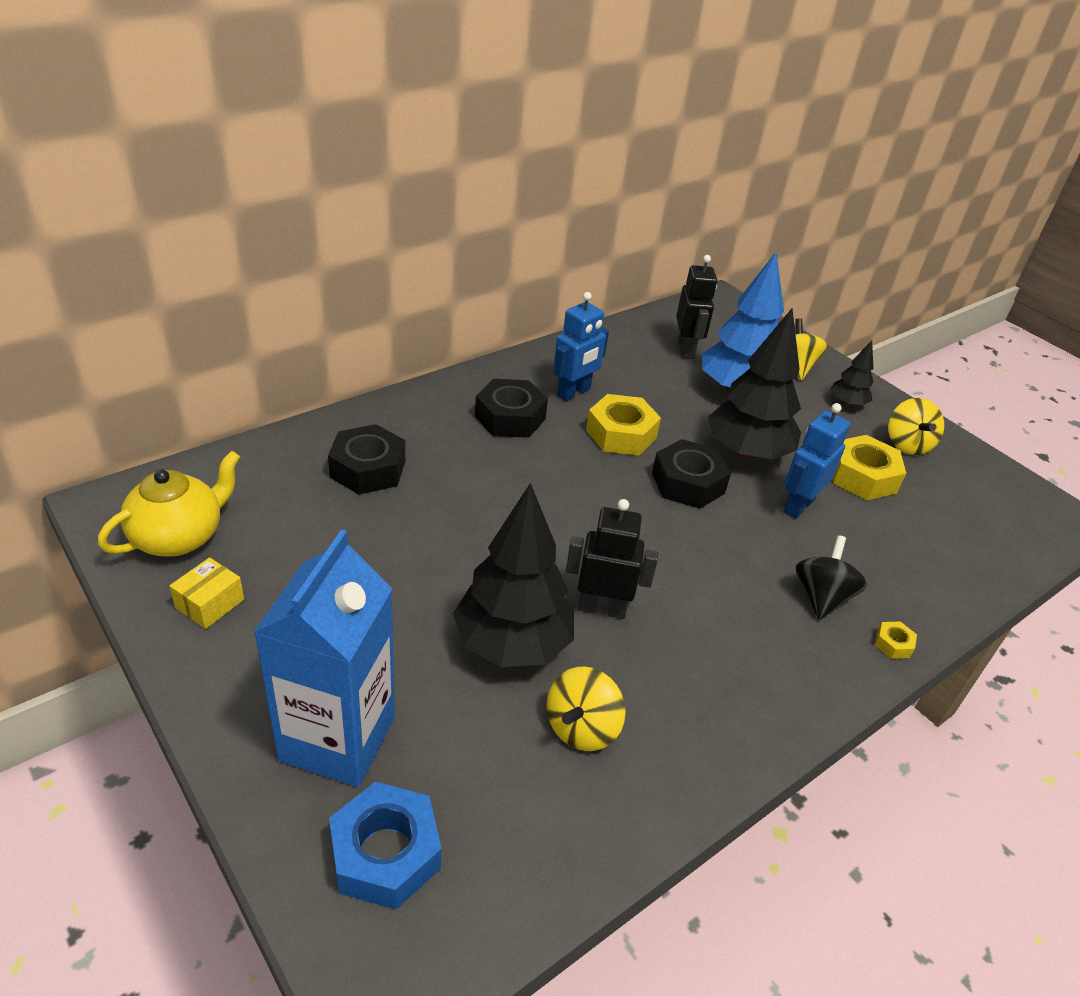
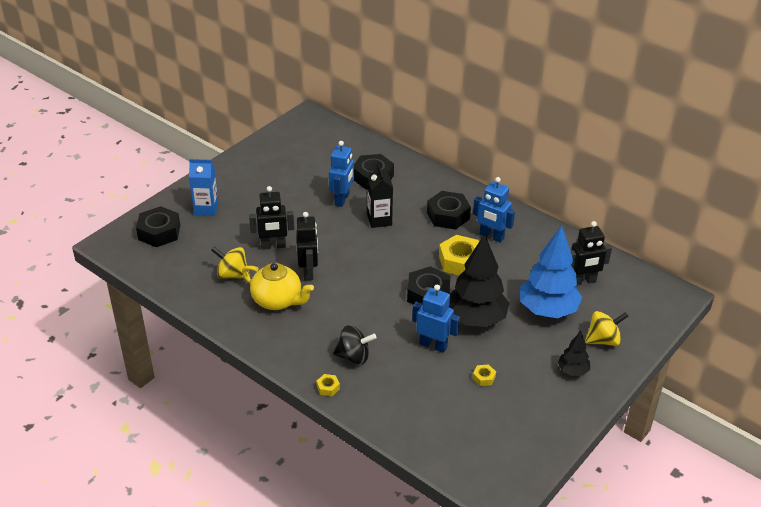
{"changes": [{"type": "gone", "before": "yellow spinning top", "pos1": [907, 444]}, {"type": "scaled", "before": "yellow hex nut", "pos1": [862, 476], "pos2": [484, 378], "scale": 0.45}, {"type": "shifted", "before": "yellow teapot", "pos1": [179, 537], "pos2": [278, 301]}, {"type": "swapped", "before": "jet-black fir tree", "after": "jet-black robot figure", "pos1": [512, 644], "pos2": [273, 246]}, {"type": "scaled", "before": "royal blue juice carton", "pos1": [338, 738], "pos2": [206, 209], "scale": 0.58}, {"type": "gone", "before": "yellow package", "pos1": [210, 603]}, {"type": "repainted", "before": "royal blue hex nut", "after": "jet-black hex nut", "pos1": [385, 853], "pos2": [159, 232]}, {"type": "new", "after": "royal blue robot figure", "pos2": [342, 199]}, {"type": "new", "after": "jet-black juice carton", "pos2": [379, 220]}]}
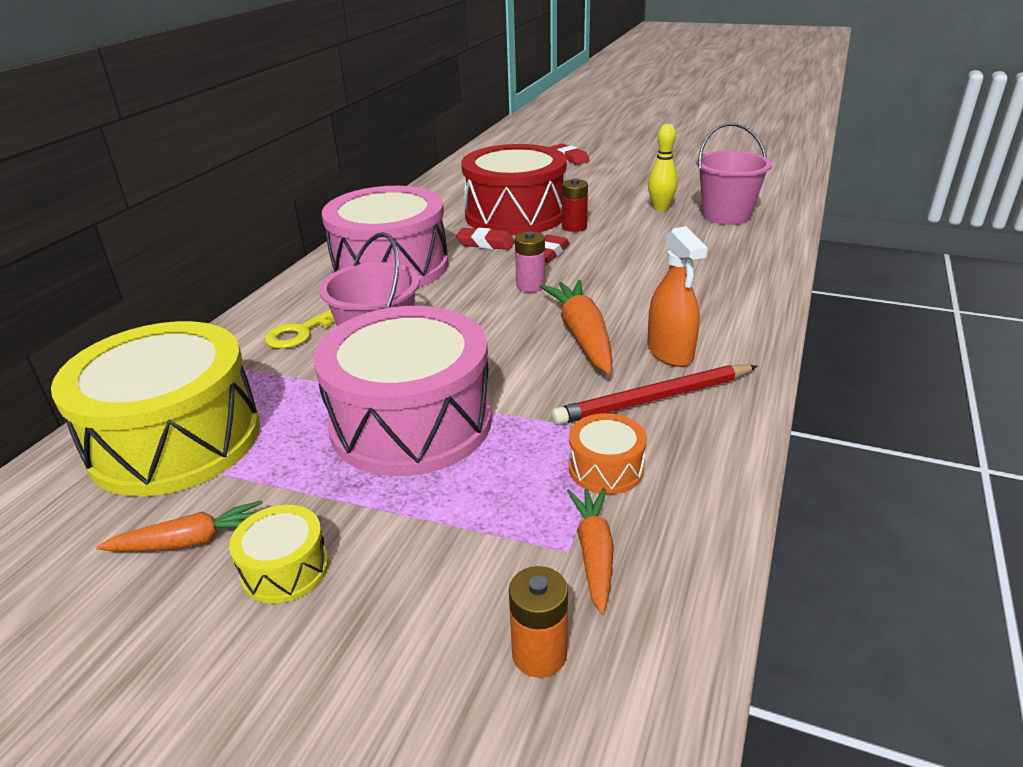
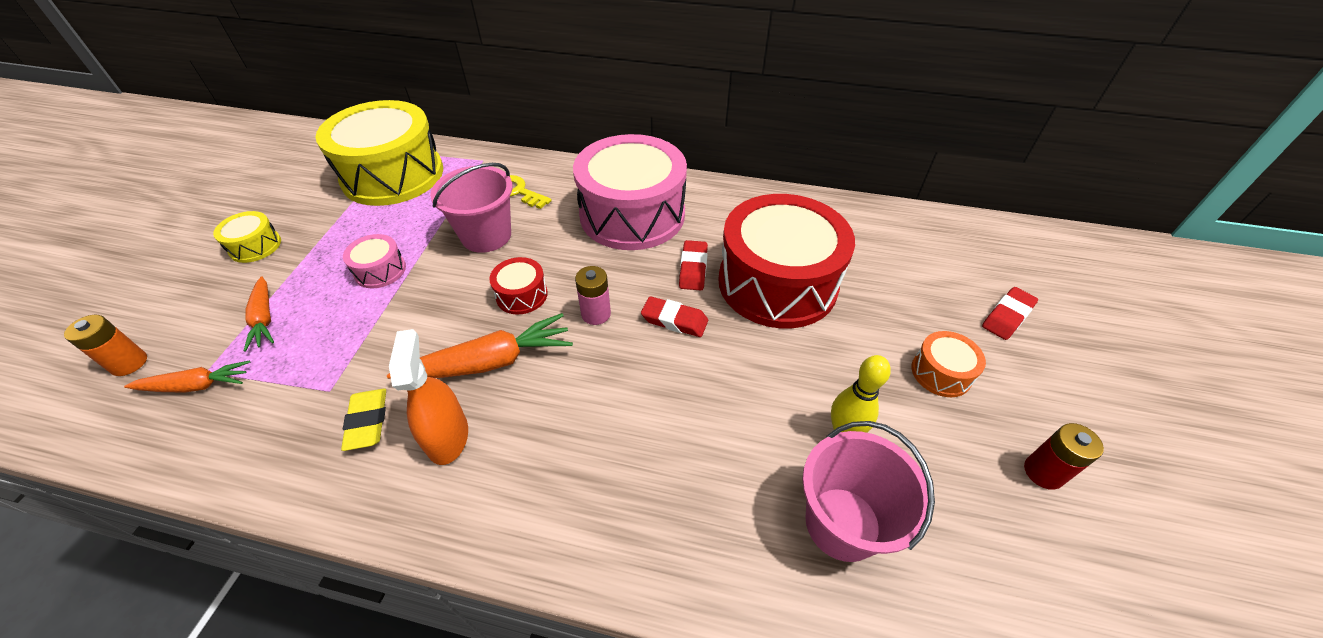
{"changes": [{"type": "shifted", "before": "crimson AA battery", "pos1": [574, 227], "pos2": [1043, 472]}, {"type": "rotated", "before": "orange-coloured spray bottle", "pos1": [670, 352], "pos2": [447, 437], "turn": 105}, {"type": "scaled", "before": "rose-pink drum", "pos1": [411, 422], "pos2": [380, 270], "scale": 0.42}, {"type": "swapped", "before": "crimson lead pencil", "after": "yellow gum eraser", "pos1": [653, 399], "pos2": [368, 422]}, {"type": "shifted", "before": "orange-coloured drum", "pos1": [606, 468], "pos2": [941, 373]}, {"type": "shifted", "before": "orange-coloured toy carrot", "pos1": [190, 541], "pos2": [264, 319]}, {"type": "new", "after": "crimson drum", "pos2": [521, 295]}]}
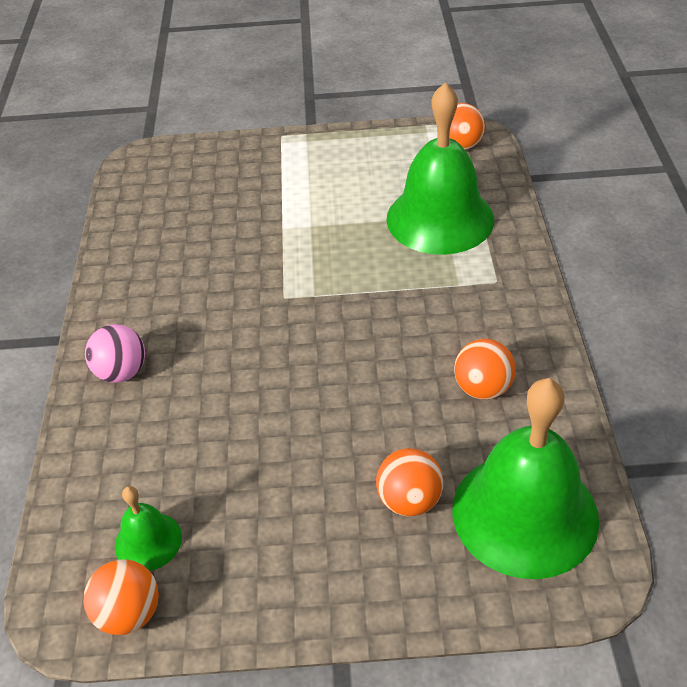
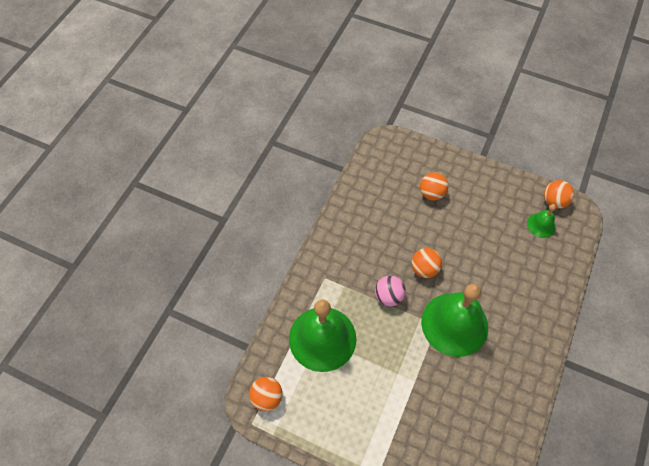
{"changes": [{"type": "shifted", "before": "rose-pink sphere", "pos1": [121, 372], "pos2": [388, 296]}, {"type": "shifted", "before": "orange-coloured sphere", "pos1": [482, 388], "pos2": [424, 269]}, {"type": "shifted", "before": "leaf-green bell", "pos1": [525, 513], "pos2": [454, 324]}]}
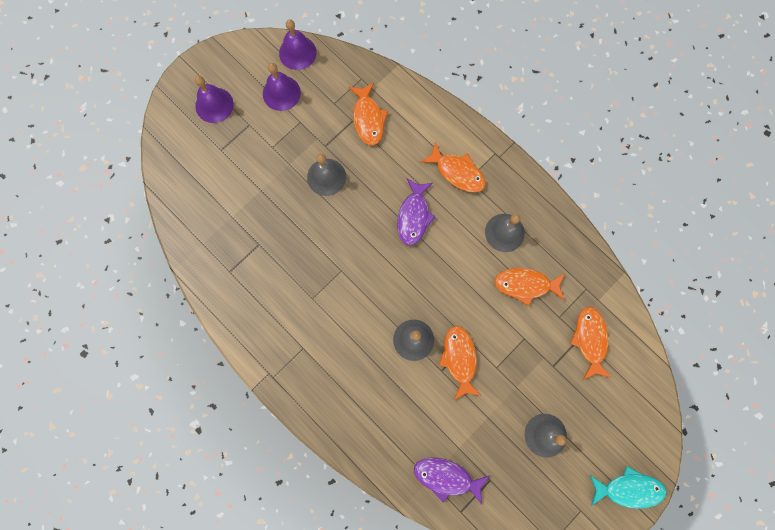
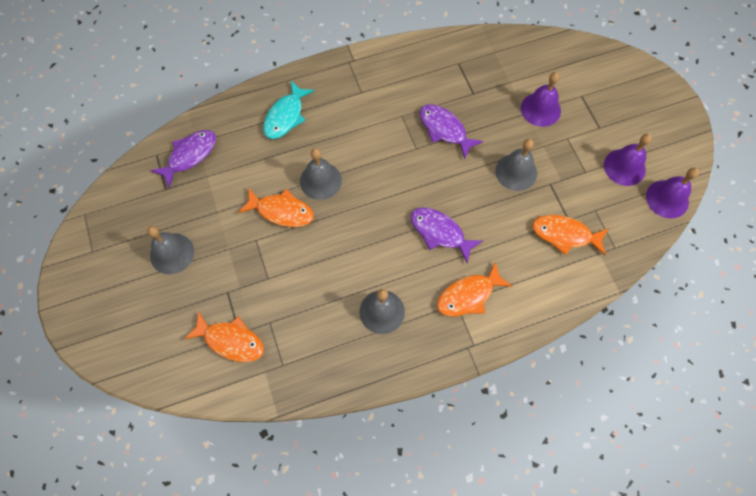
{"changes": [{"type": "shifted", "before": "violet bell", "pos1": [214, 105], "pos2": [540, 109]}, {"type": "gone", "before": "orange-coloured fish figure", "pos1": [525, 285]}, {"type": "shifted", "before": "aqua fish figure", "pos1": [628, 489], "pos2": [286, 116]}, {"type": "new", "after": "violet fish figure", "pos2": [444, 130]}]}
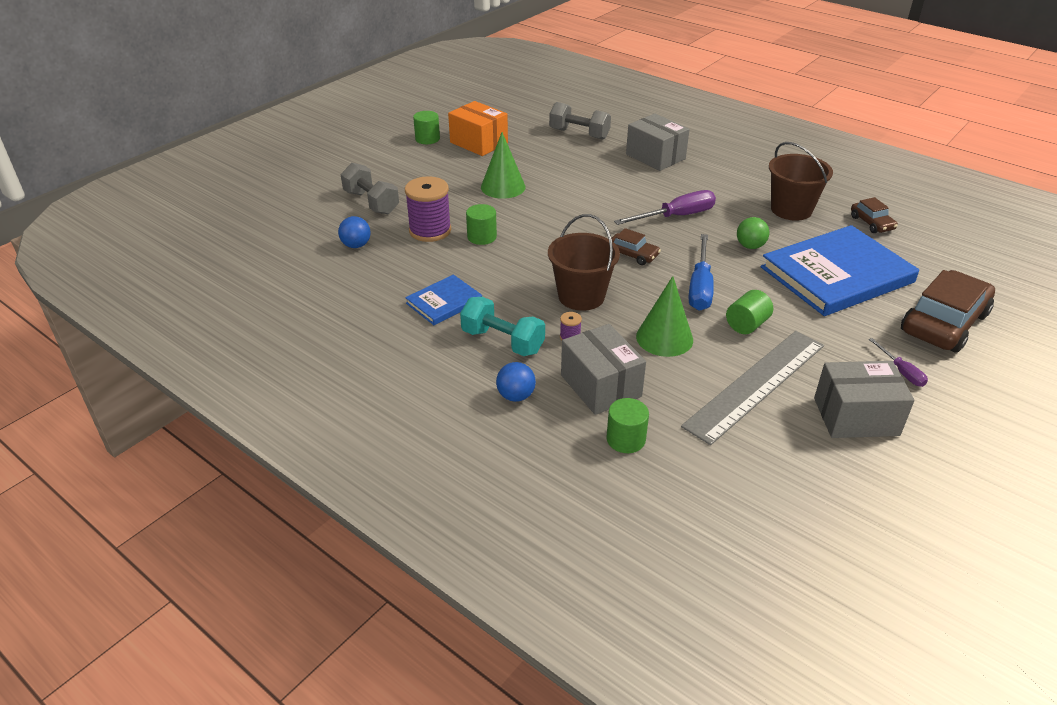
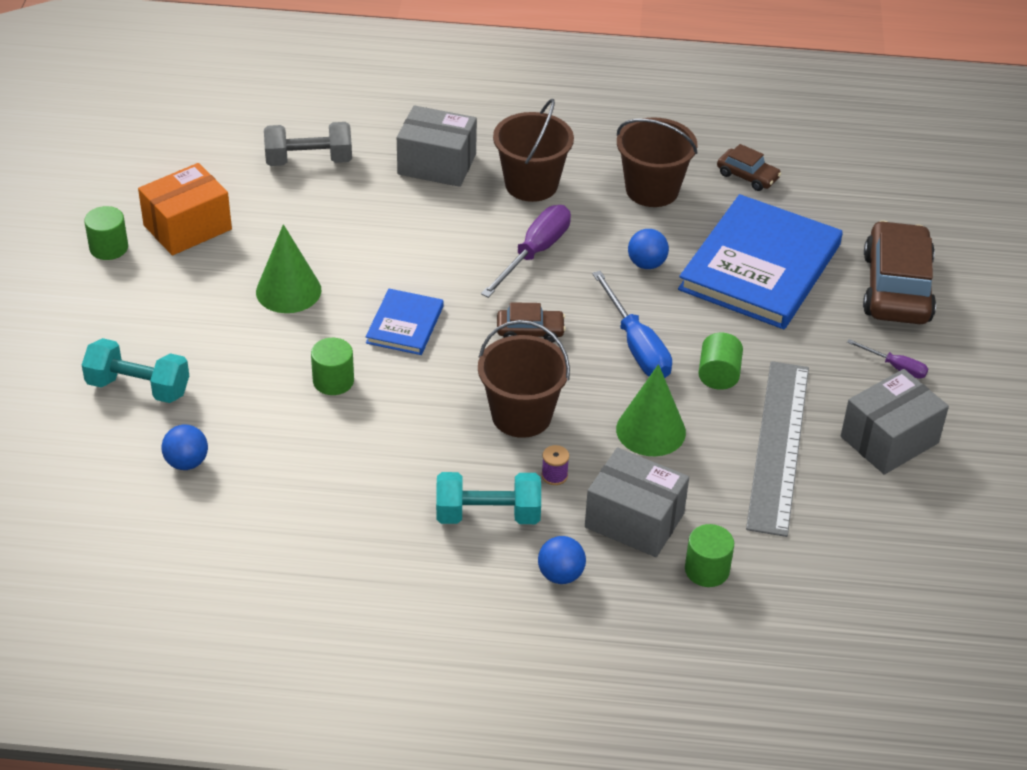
{"changes": [{"type": "rotated", "before": "orange-coloured package", "pos1": [478, 143], "pos2": [187, 227], "turn": -45}, {"type": "repainted", "before": "gray free weight", "after": "aqua free weight", "pos1": [371, 202], "pos2": [138, 387]}, {"type": "gone", "before": "violet bobbin", "pos1": [430, 230]}, {"type": "repainted", "before": "leaf-green sphere", "after": "royal blue sphere", "pos1": [750, 246], "pos2": [646, 264]}, {"type": "shifted", "before": "royal blue hardcover", "pos1": [444, 302], "pos2": [405, 325]}, {"type": "new", "after": "dark brown sand bucket", "pos2": [531, 184]}]}
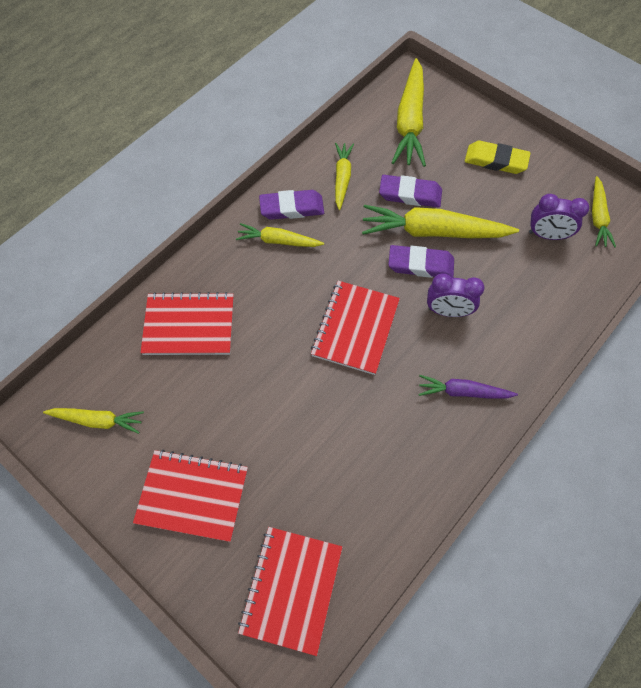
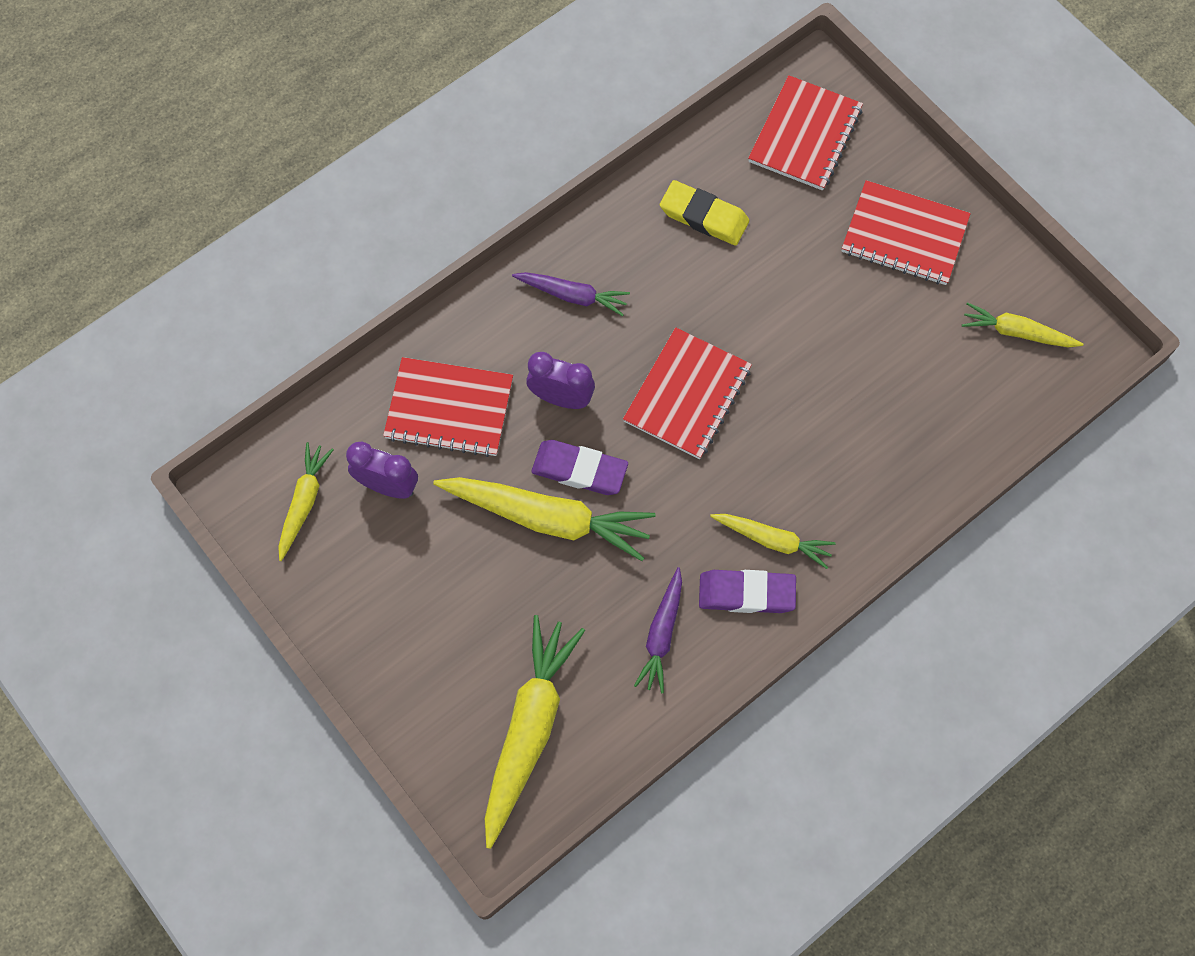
{"changes": [{"type": "shifted", "before": "yellow gum eraser", "pos1": [495, 161], "pos2": [704, 216]}, {"type": "repainted", "before": "yellow toy carrot", "after": "violet toy carrot", "pos1": [342, 178], "pos2": [661, 634]}, {"type": "gone", "before": "violet gum eraser", "pos1": [410, 194]}, {"type": "shifted", "before": "crimson notebook", "pos1": [189, 325], "pos2": [449, 408]}]}
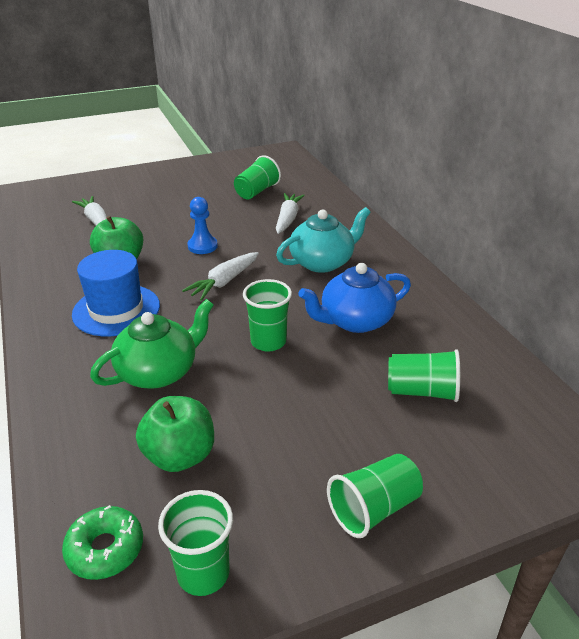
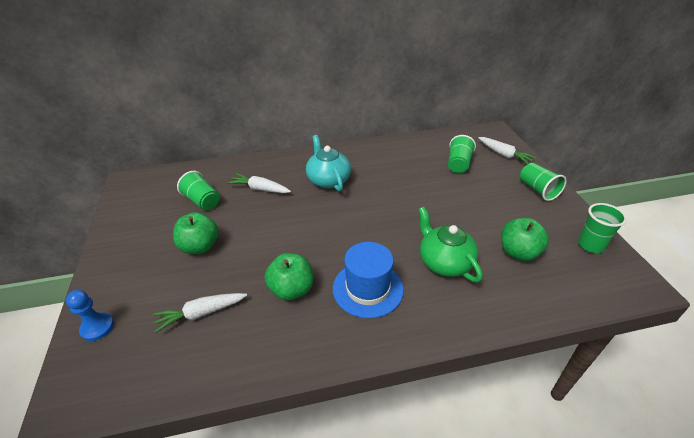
{"changes": [{"type": "shifted", "before": "royal blue game pawn", "pos1": [202, 246], "pos2": [97, 327]}, {"type": "shifted", "before": "snow-white toy carrot", "pos1": [224, 282], "pos2": [504, 155]}, {"type": "gone", "before": "royal blue teapot", "pos1": [355, 321]}, {"type": "gone", "before": "leaf-green beaker", "pos1": [268, 342]}, {"type": "gone", "before": "leaf-green doughnut", "pos1": [105, 549]}, {"type": "new", "after": "leaf-green toy apple", "pos2": [200, 246]}]}
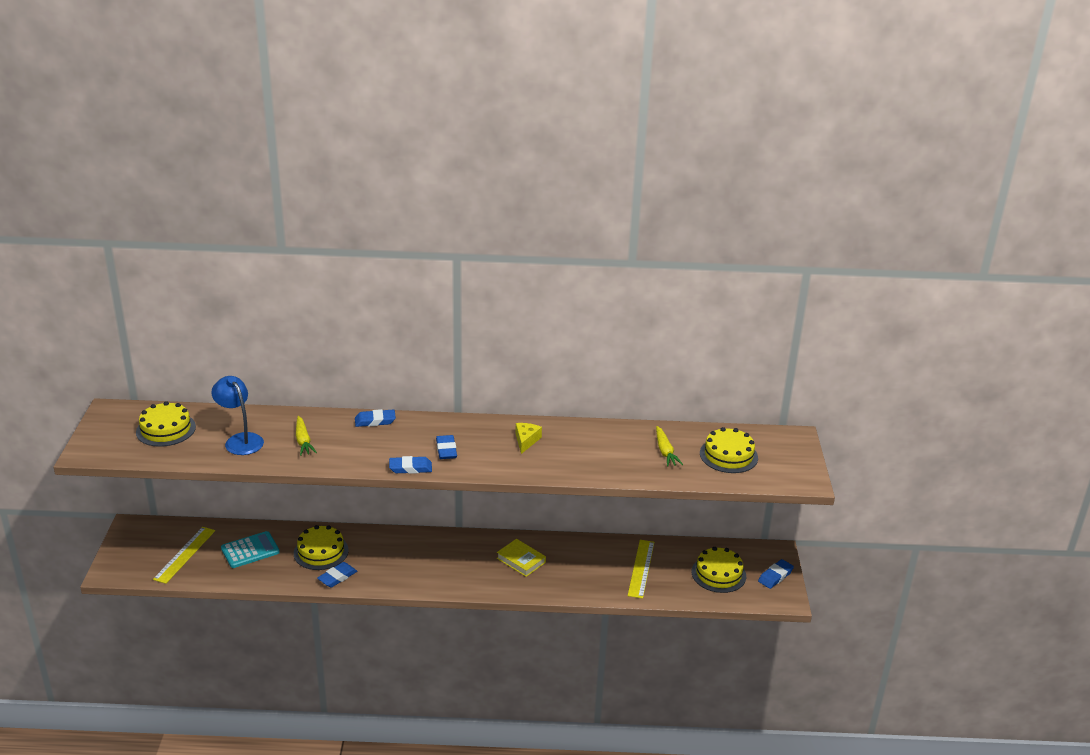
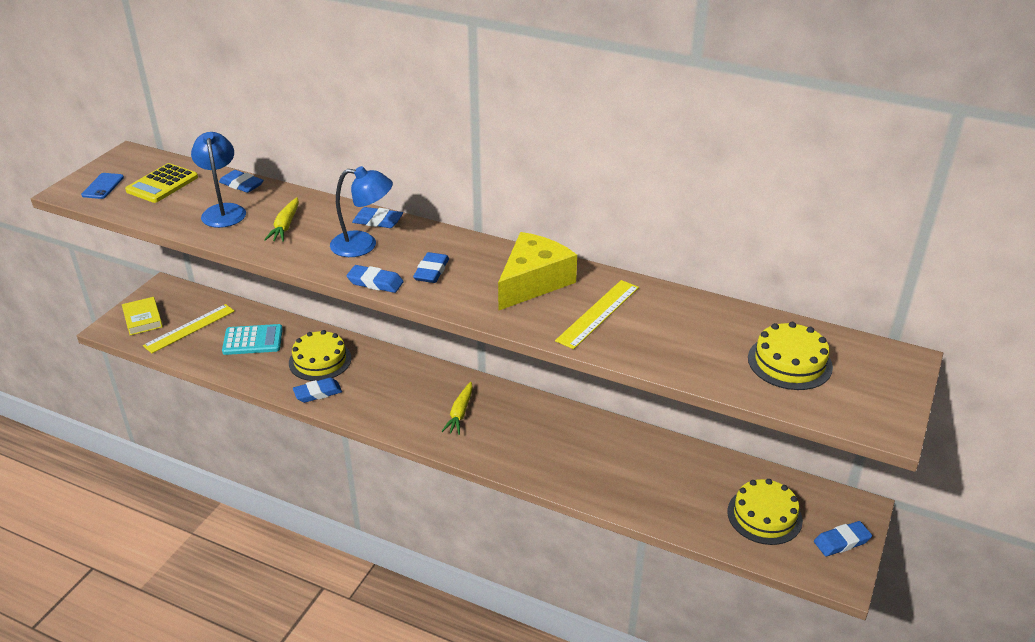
{"changes": [{"type": "swapped", "before": "yellow cake", "after": "yellow pocket calculator", "pos1": [166, 429], "pos2": [162, 184]}, {"type": "scaled", "before": "yellow cheese", "pos1": [526, 441], "pos2": [533, 282], "scale": 1.98}, {"type": "shifted", "before": "yellow toy carrot", "pos1": [665, 451], "pos2": [460, 413]}, {"type": "shifted", "before": "yellow hardcover", "pos1": [521, 560], "pos2": [143, 319]}, {"type": "shifted", "before": "yellow ruler", "pos1": [641, 568], "pos2": [598, 313]}, {"type": "new", "after": "royal blue lamp", "pos2": [363, 245]}, {"type": "new", "after": "royal blue gum eraser", "pos2": [241, 185]}, {"type": "new", "after": "royal blue mobile phone", "pos2": [103, 186]}]}
